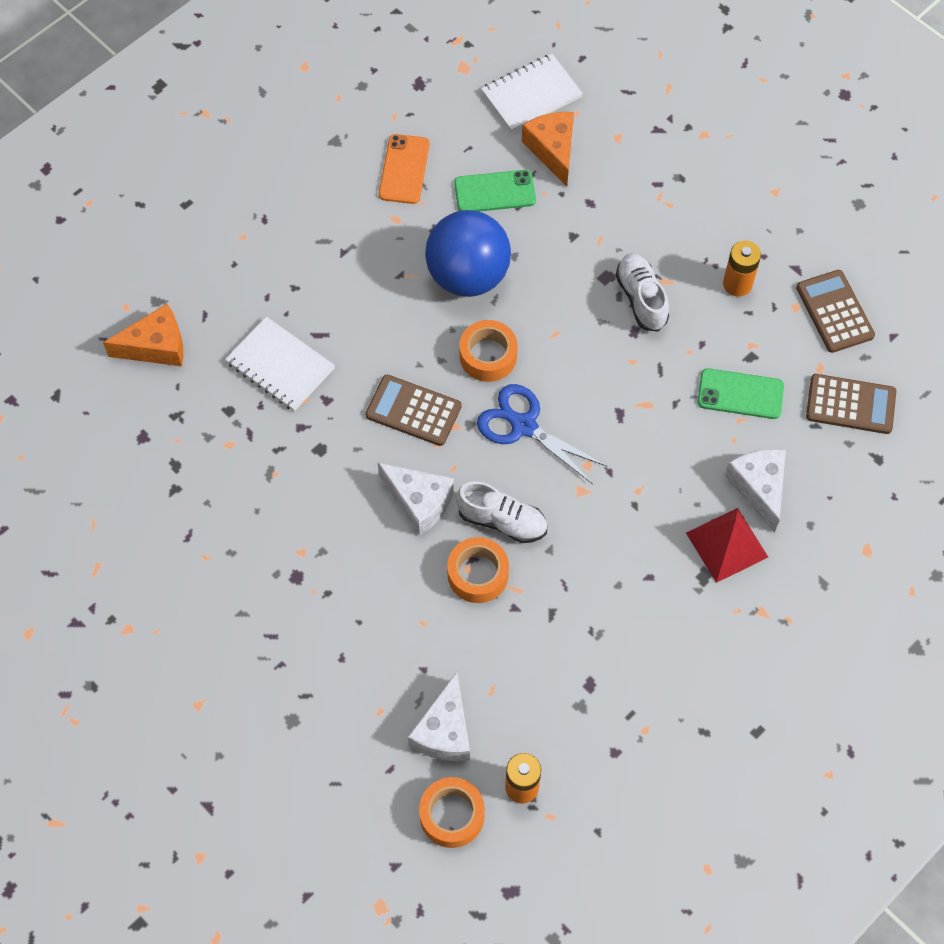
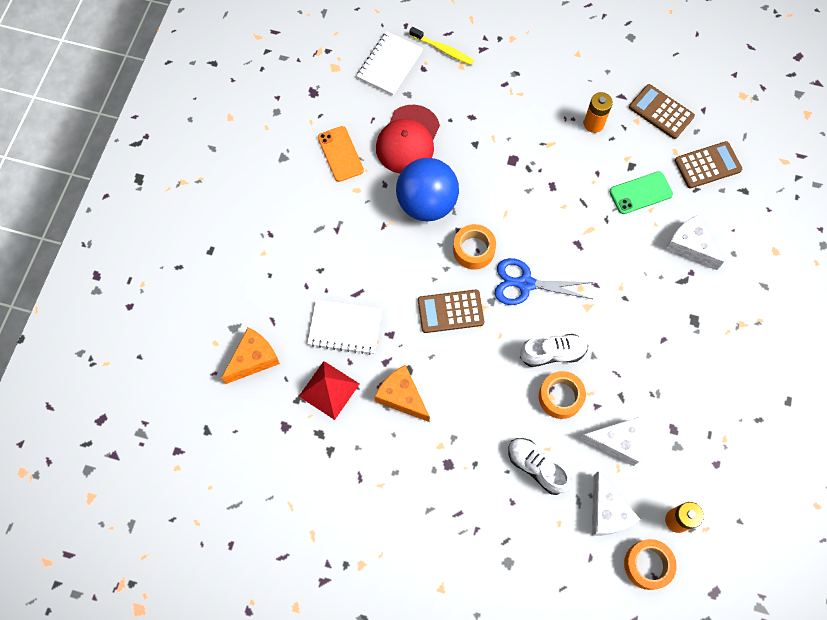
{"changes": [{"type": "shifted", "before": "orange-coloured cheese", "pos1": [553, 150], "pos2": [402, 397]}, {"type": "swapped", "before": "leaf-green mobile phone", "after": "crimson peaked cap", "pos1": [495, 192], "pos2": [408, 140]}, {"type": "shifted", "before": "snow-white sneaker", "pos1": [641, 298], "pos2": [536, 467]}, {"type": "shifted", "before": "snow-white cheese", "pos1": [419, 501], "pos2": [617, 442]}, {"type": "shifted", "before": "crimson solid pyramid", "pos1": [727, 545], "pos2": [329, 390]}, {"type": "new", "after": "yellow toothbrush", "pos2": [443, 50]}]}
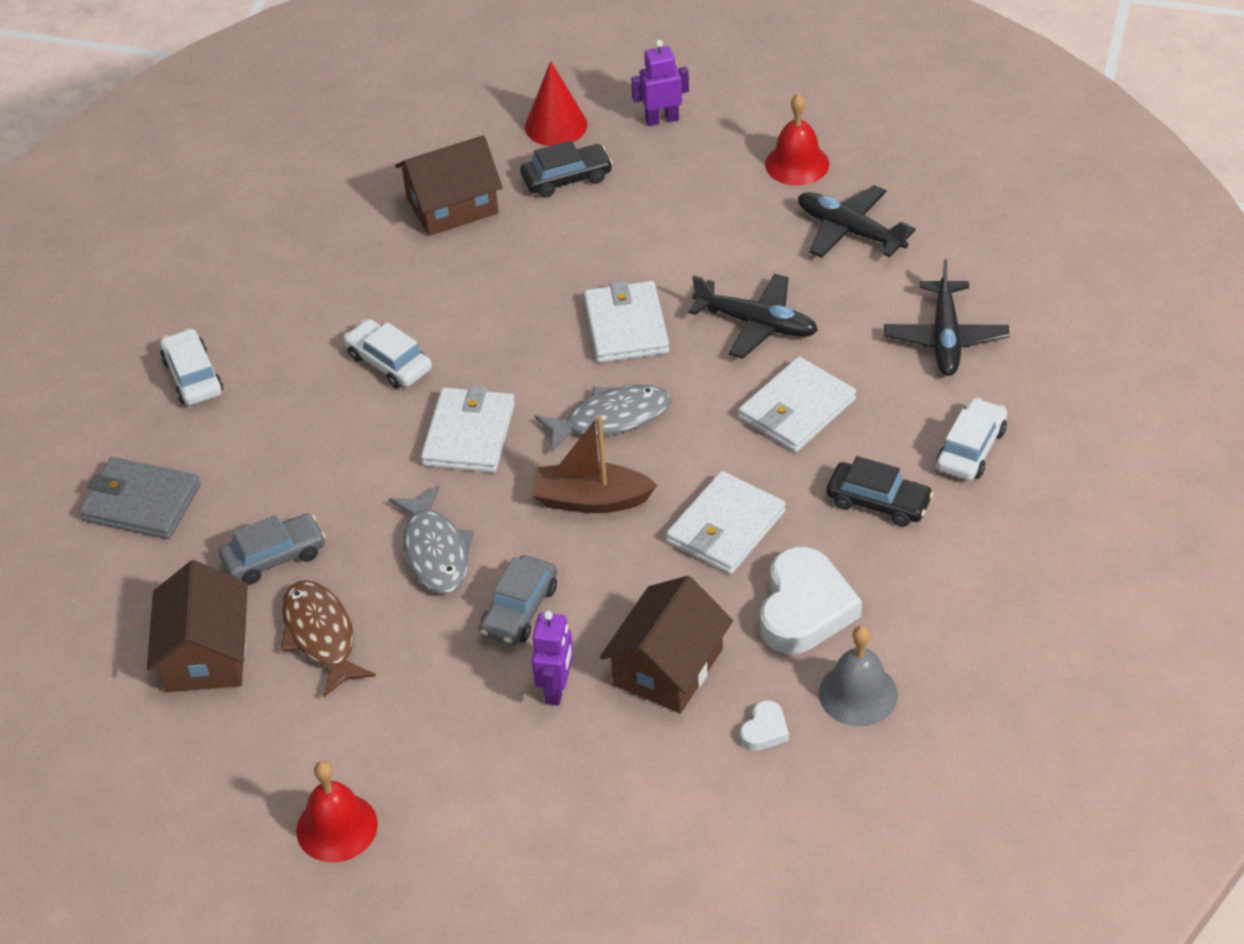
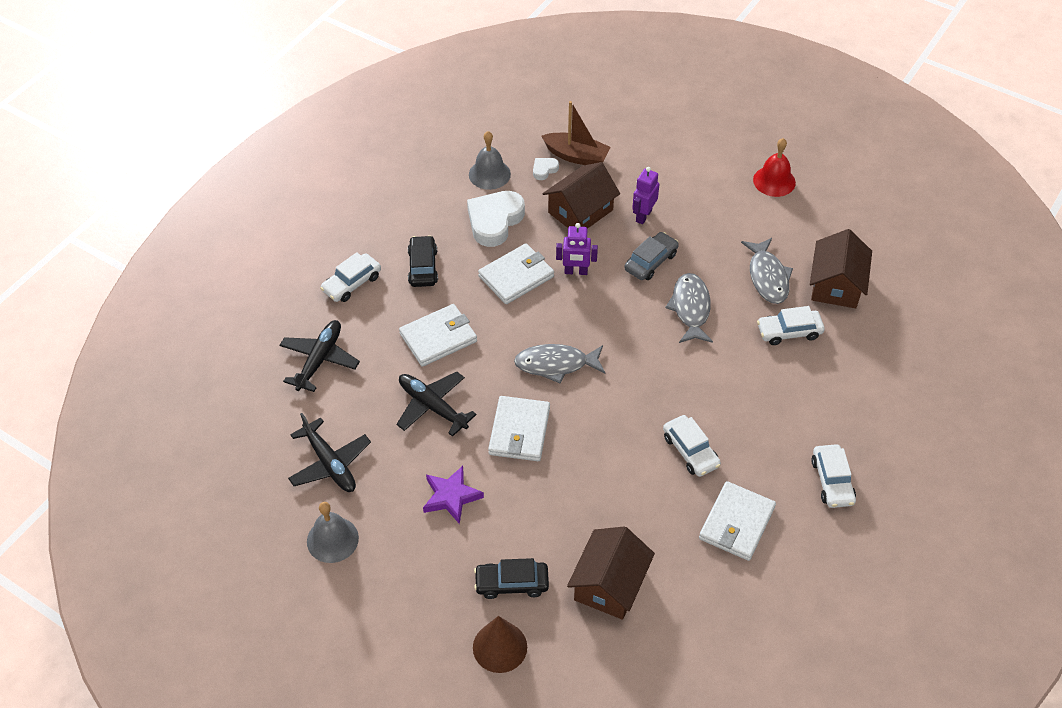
{"changes": [{"type": "shifted", "before": "violet robot figure", "pos1": [662, 119], "pos2": [576, 272]}, {"type": "repainted", "before": "crimson solid cone", "after": "dark brown solid cone", "pos1": [556, 125], "pos2": [500, 647]}, {"type": "repainted", "before": "crimson bell", "after": "gray bell", "pos1": [797, 164], "pos2": [332, 539]}, {"type": "rotated", "before": "dark brown house", "pos1": [452, 206], "pos2": [609, 584], "turn": -60}, {"type": "shifted", "before": "snow-white billfold", "pos1": [469, 434], "pos2": [736, 523]}, {"type": "shifted", "before": "dark brown boat", "pos1": [591, 500], "pos2": [576, 156]}, {"type": "rotated", "before": "jet-black car", "pos1": [878, 502], "pos2": [423, 267], "turn": 45}, {"type": "gone", "before": "gray billfold", "pos1": [141, 503]}, {"type": "repainted", "before": "gray car", "after": "snow-white car", "pos1": [274, 557], "pos2": [789, 332]}, {"type": "repainted", "before": "dark brown fish figure", "after": "gray fish figure", "pos1": [321, 636], "pos2": [767, 277]}, {"type": "new", "after": "violet star", "pos2": [451, 496]}]}
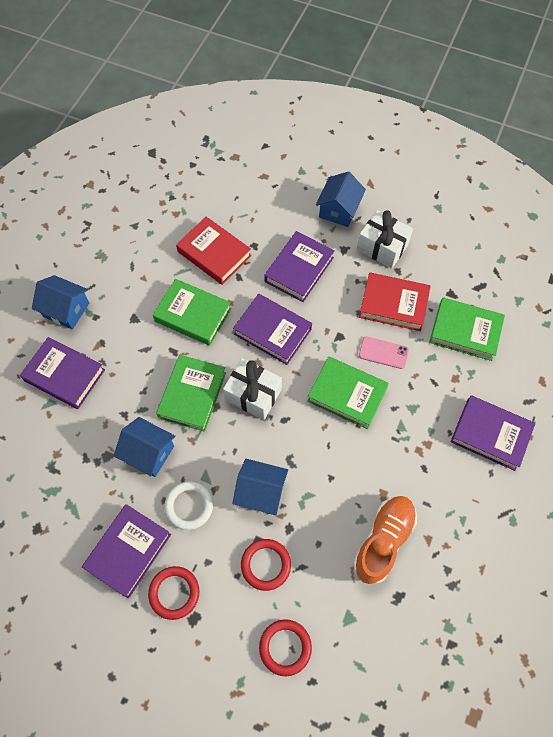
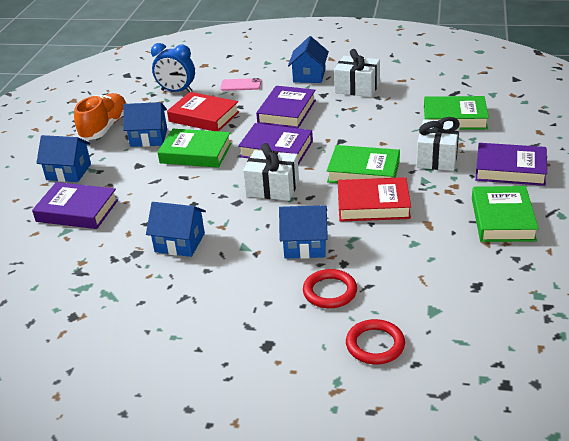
{"changes": [{"type": "shifted", "before": "crimson hardcover", "pos1": [393, 304], "pos2": [373, 205]}, {"type": "shifted", "before": "rose-pink mobile phone", "pos1": [383, 353], "pos2": [241, 85]}, {"type": "shifted", "before": "leaf-green hardcover", "pos1": [192, 395], "pos2": [503, 219]}, {"type": "gone", "before": "snow-white hoop", "pos1": [189, 506]}, {"type": "shifted", "before": "orange-coloured sneaker", "pos1": [383, 541], "pos2": [104, 128]}, {"type": "gone", "before": "violet hardcover", "pos1": [128, 551]}, {"type": "gone", "before": "crimson hoop", "pos1": [174, 593]}, {"type": "new", "after": "royal blue bedside clock", "pos2": [176, 91]}, {"type": "new", "after": "royal blue house", "pos2": [148, 138]}, {"type": "new", "after": "snow-white wrapped gift", "pos2": [437, 157]}]}
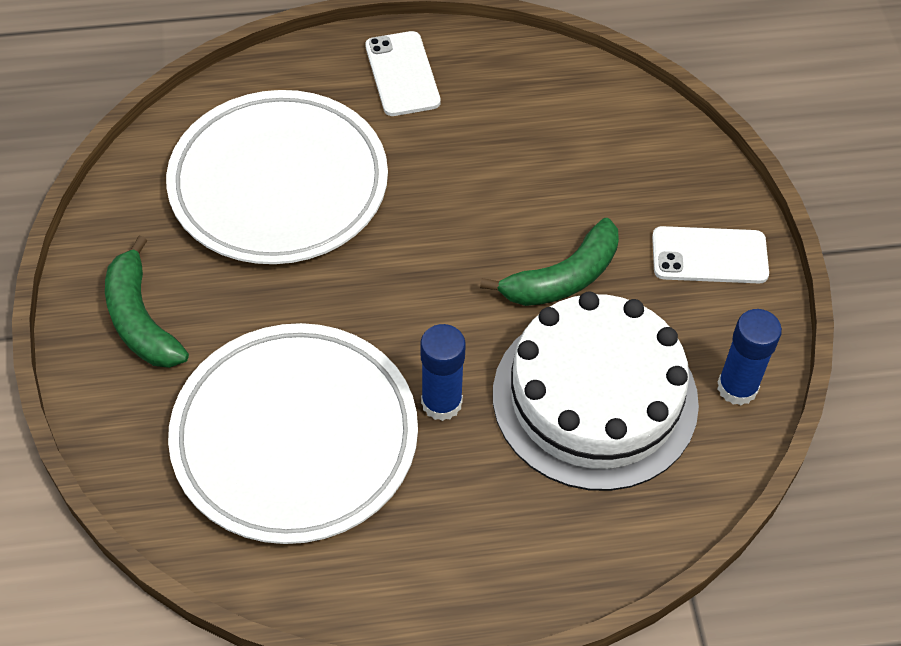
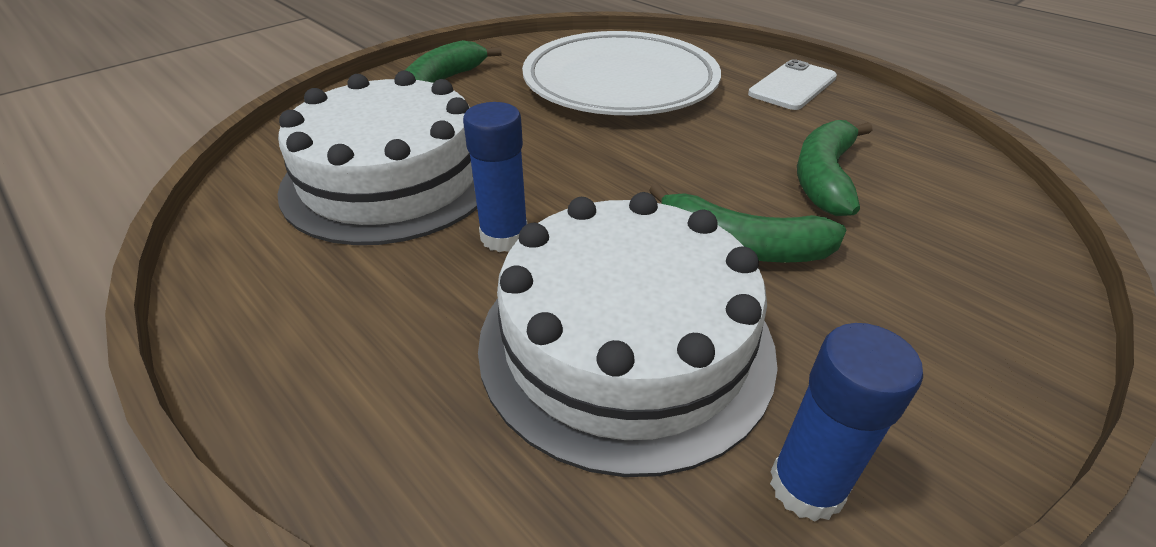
{"changes": [{"type": "gone", "before": "snow-white mobile phone", "pos1": [709, 256]}, {"type": "swapped", "before": "snow-white flat dish", "after": "snow-white cake", "pos1": [295, 438], "pos2": [392, 178]}, {"type": "new", "after": "leaf-green banana", "pos2": [824, 177]}]}
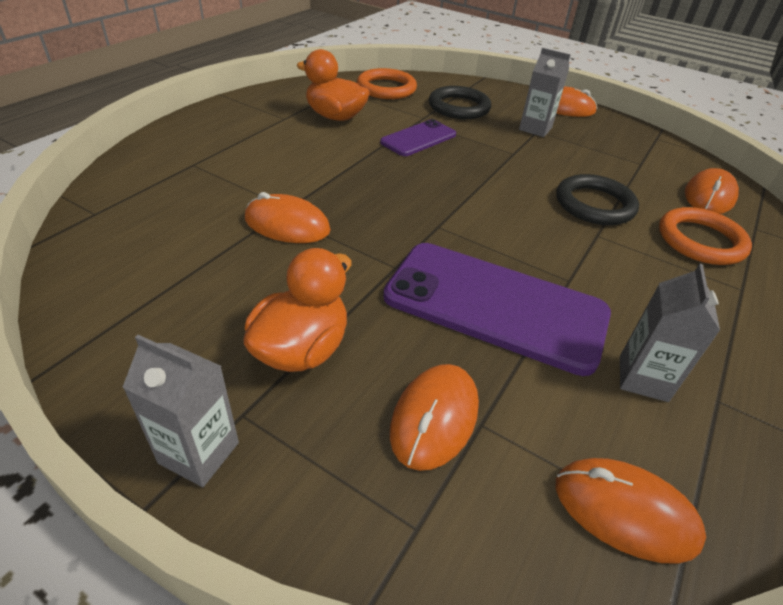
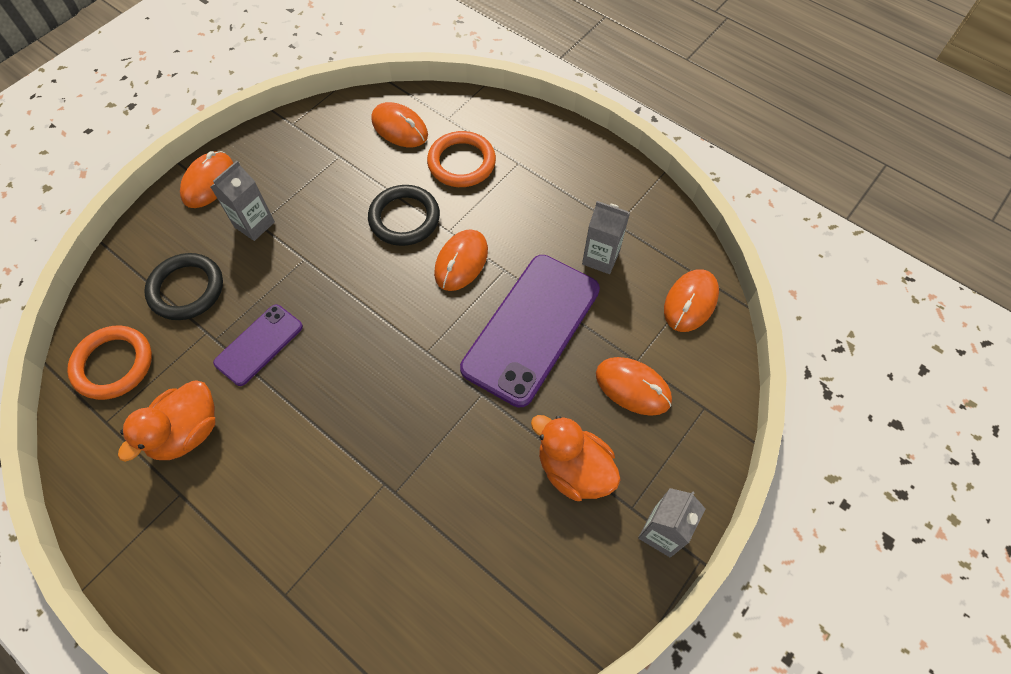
{"changes": [{"type": "rotated", "before": "violet mobile phone", "pos1": [418, 138], "pos2": [259, 345], "turn": 75}, {"type": "shifted", "before": "orange-coloured mouse", "pos1": [287, 225], "pos2": [461, 262]}]}
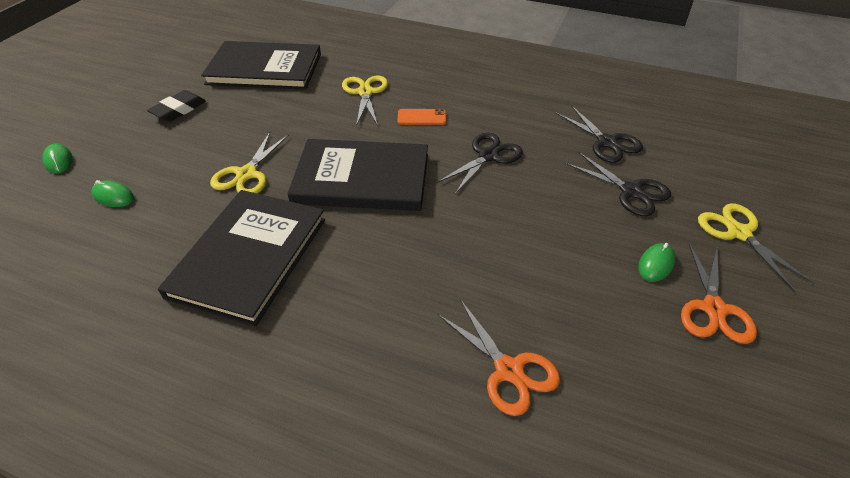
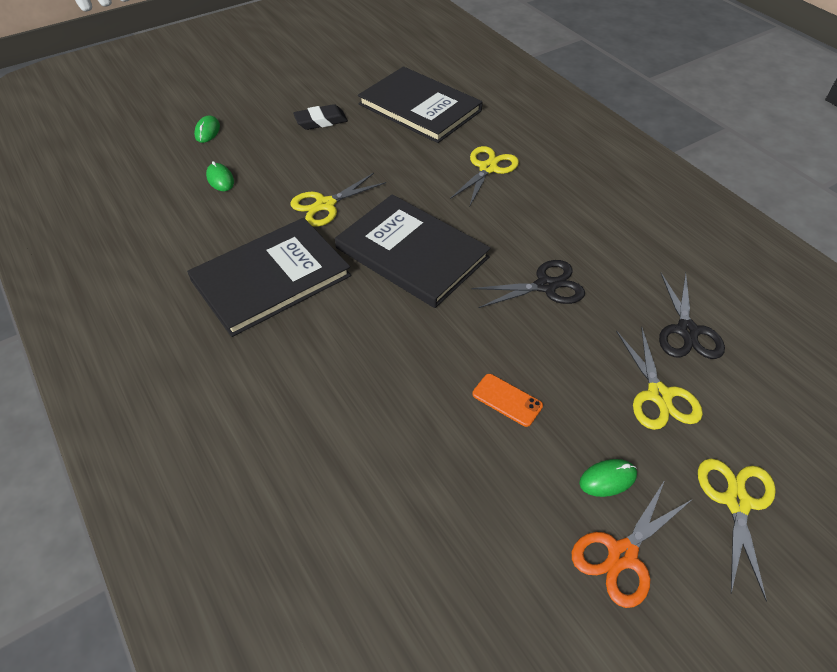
{"changes": [{"type": "shifted", "before": "orange-coloured mobile phone", "pos1": [422, 117], "pos2": [507, 400]}, {"type": "repainted", "before": "jet-black scissors", "after": "yellow scissors", "pos1": [631, 191], "pos2": [659, 395]}, {"type": "gone", "before": "orange-coloured scissors", "pos1": [509, 370]}]}
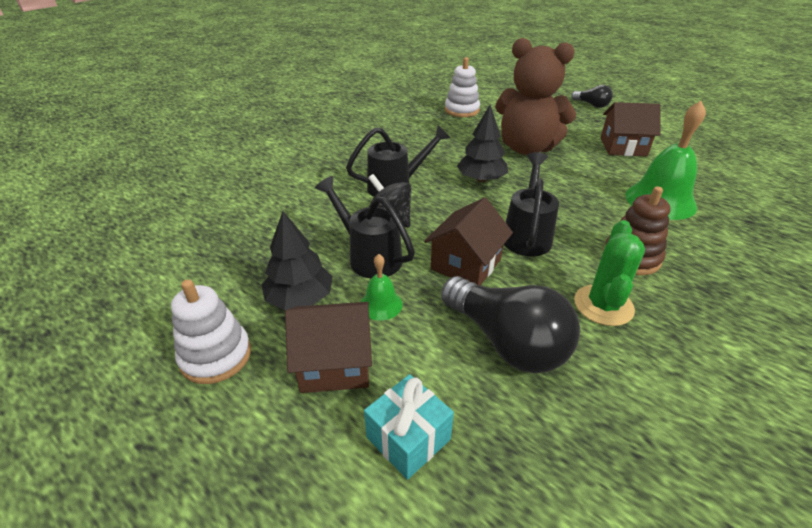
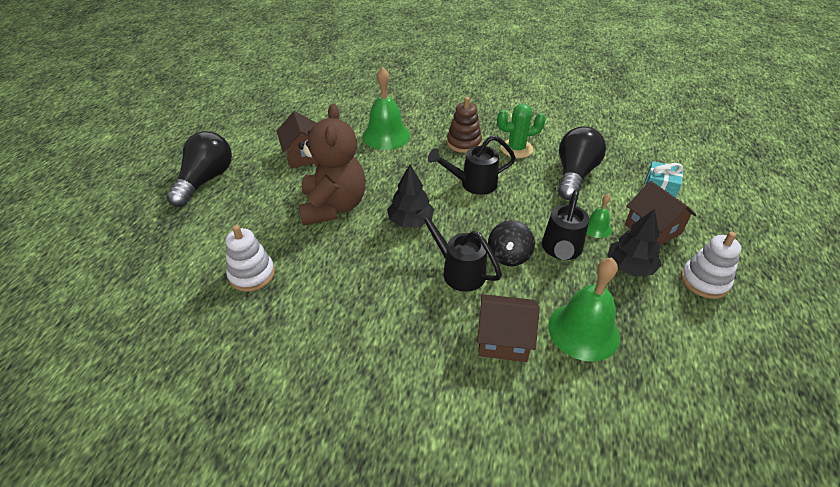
{"changes": [{"type": "scaled", "before": "jet-black bulb", "pos1": [591, 105], "pos2": [205, 180], "scale": 1.91}, {"type": "shifted", "before": "dark brown house", "pos1": [466, 264], "pos2": [503, 339]}, {"type": "new", "after": "leaf-green bell", "pos2": [583, 331]}]}
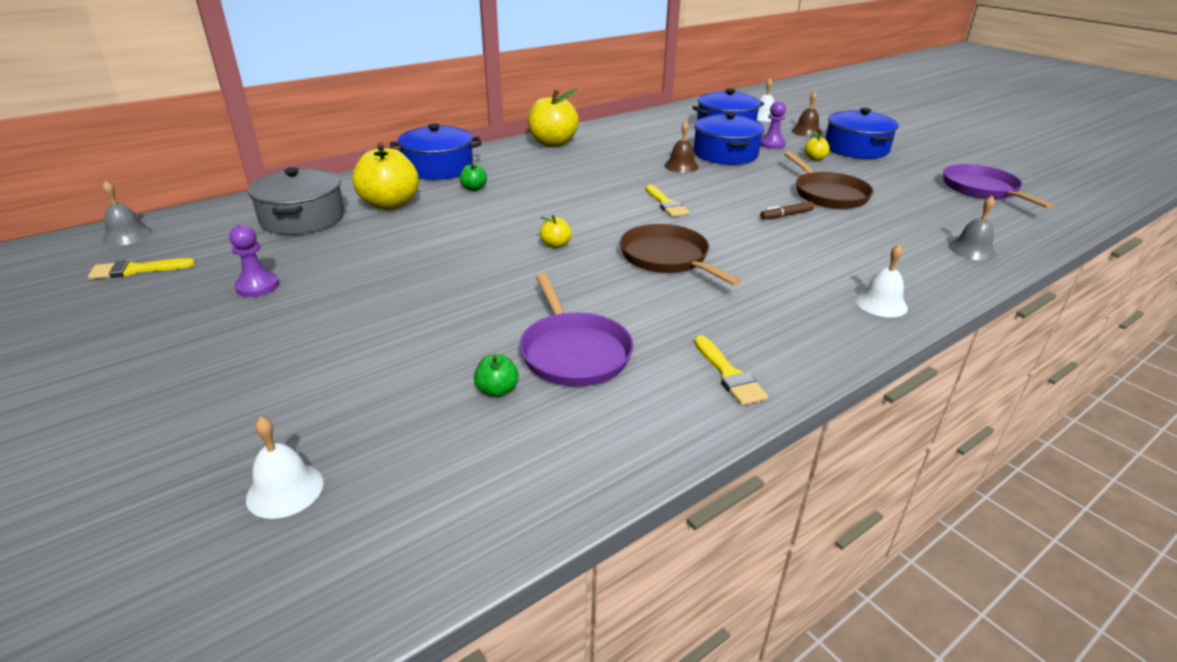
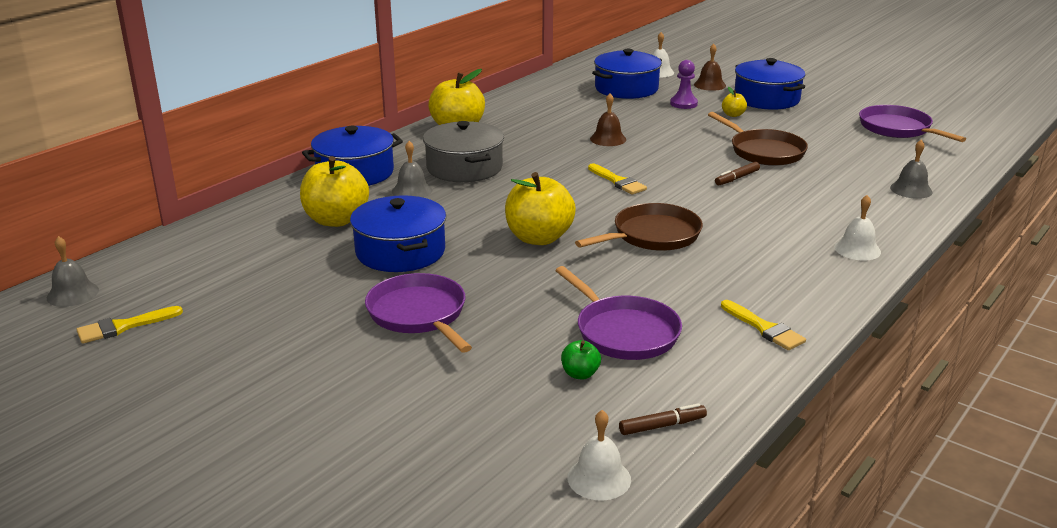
{"changes": [{"type": "shifted", "before": "royal blue stockpot", "pos1": [725, 154], "pos2": [400, 251]}, {"type": "swapped", "before": "leaf-green toy apple", "after": "gray bell", "pos1": [474, 188], "pos2": [412, 191]}, {"type": "shifted", "before": "gray stockpot", "pos1": [302, 218], "pos2": [464, 168]}, {"type": "scaled", "before": "yellow toy apple", "pos1": [555, 245], "pos2": [539, 238], "scale": 2.2}, {"type": "rotated", "before": "dark brown pan", "pos1": [667, 258], "pos2": [652, 235], "turn": 105}, {"type": "gone", "before": "violet game pawn", "pos1": [257, 286]}, {"type": "shifted", "before": "snow-white bell", "pos1": [285, 490], "pos2": [599, 478]}, {"type": "new", "after": "violet pan", "pos2": [419, 314]}, {"type": "new", "after": "dark brown felt pen", "pos2": [662, 426]}]}
